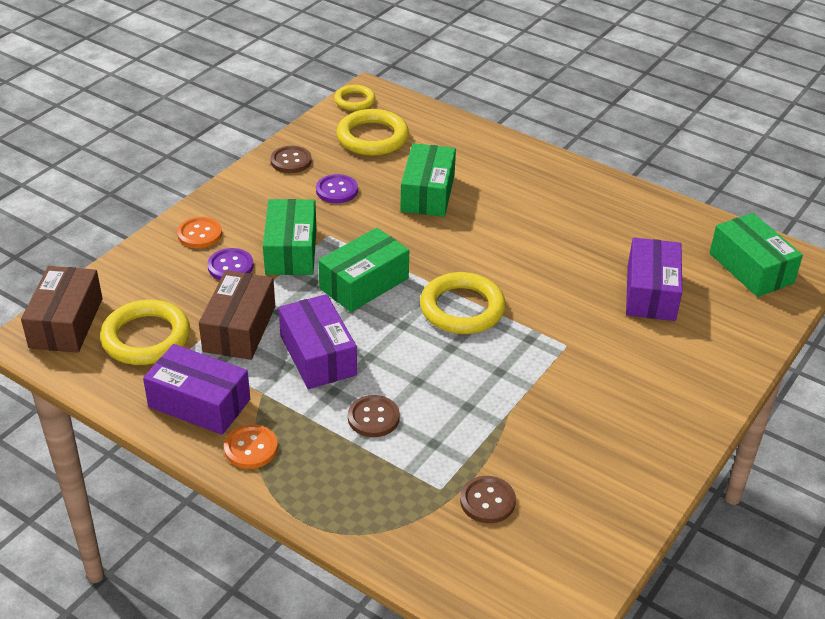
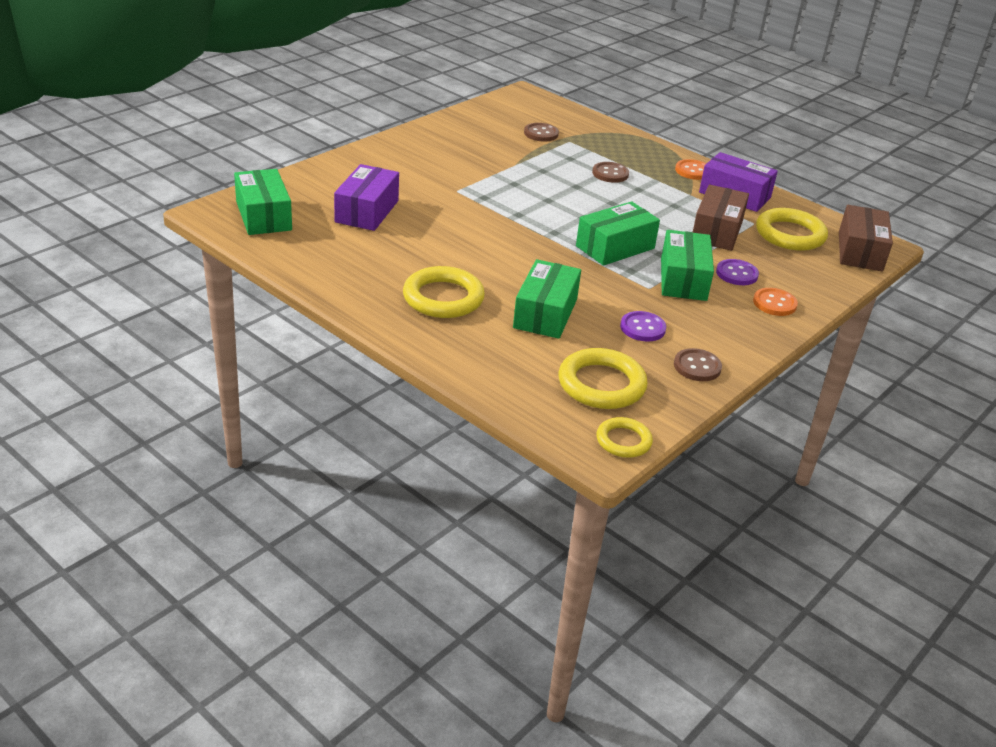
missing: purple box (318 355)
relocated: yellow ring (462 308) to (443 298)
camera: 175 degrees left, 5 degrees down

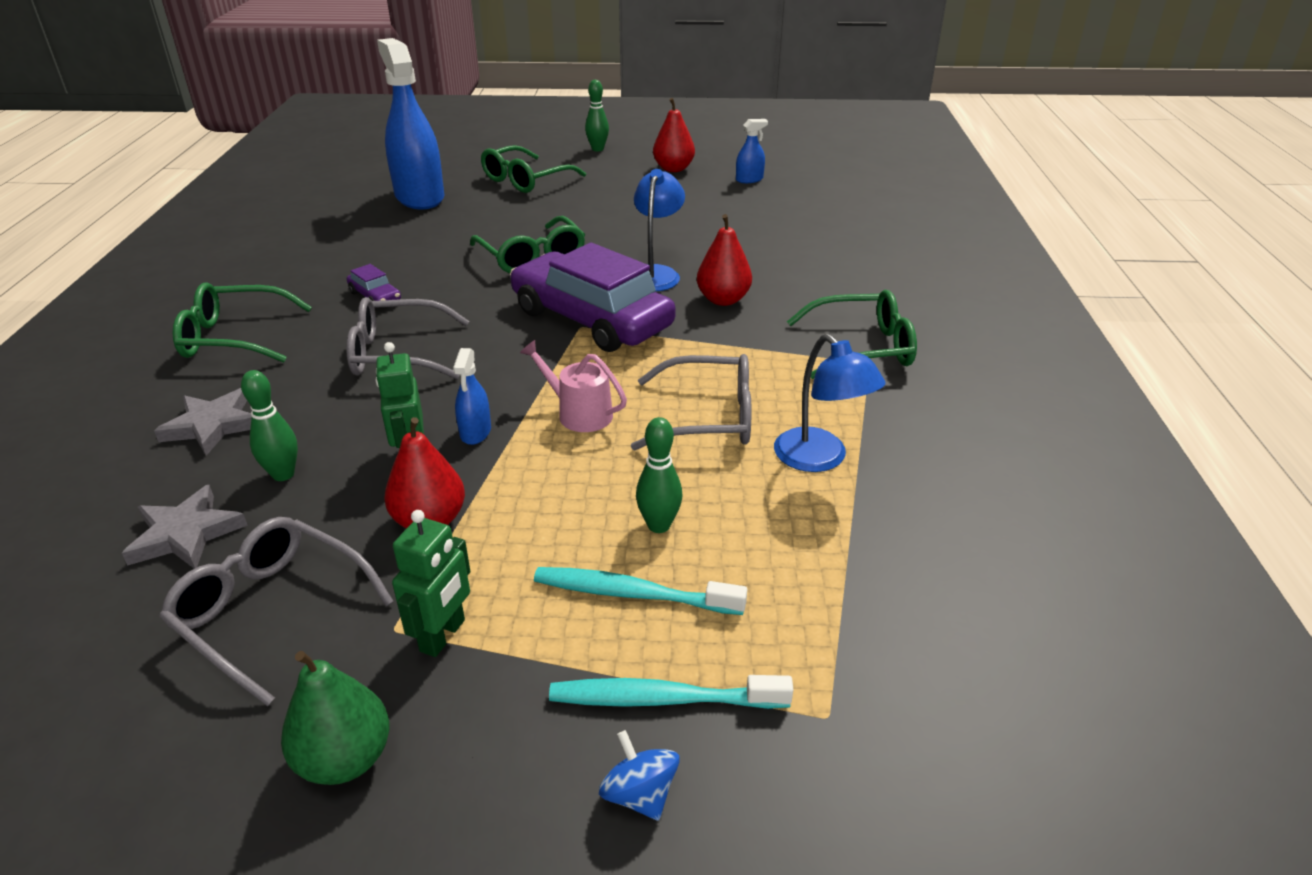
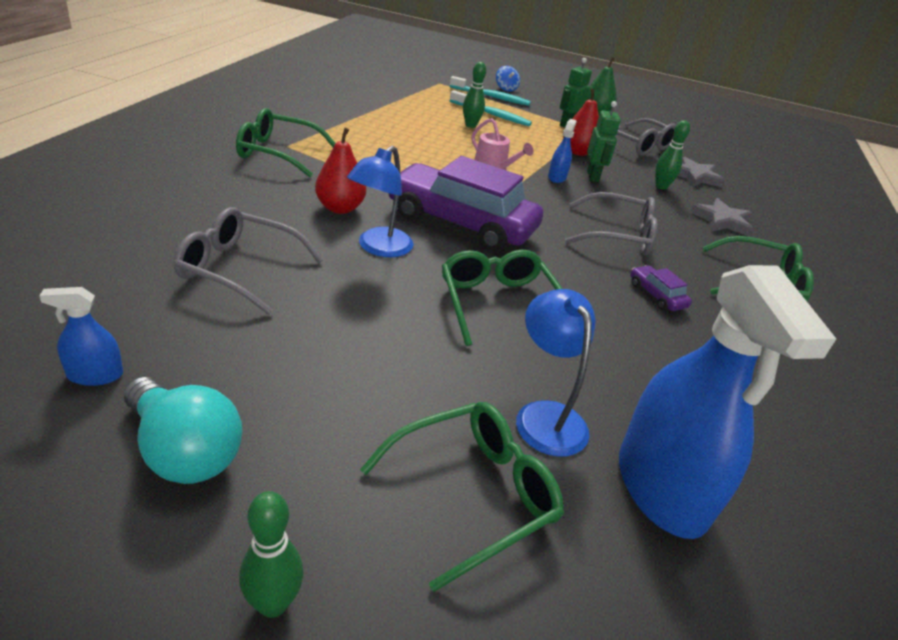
relocated: grey glasses (708 417) to (239 269); blue lamp (820 459) to (545 416)
exchanged: red pear (673 169) to turquoise light bulb (184 451)
spun: purple car (591 319) = (461 222) 150 degrees clockwise
camera: 170 degrees left, 0 degrees up

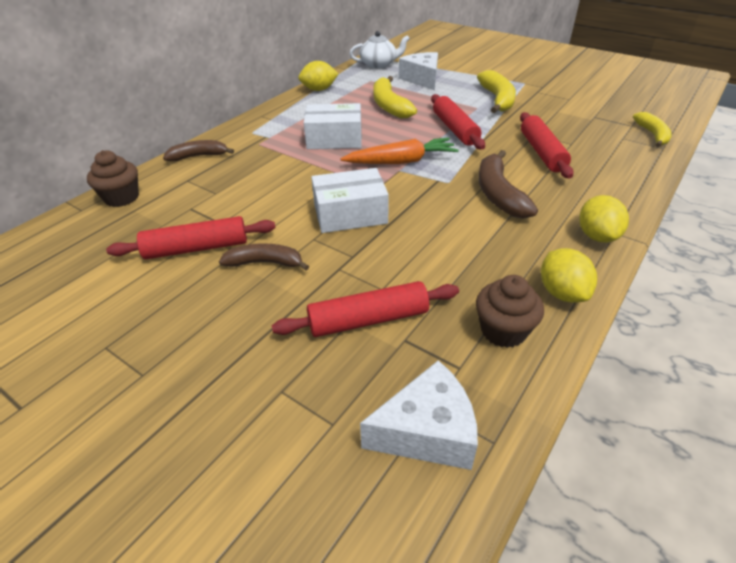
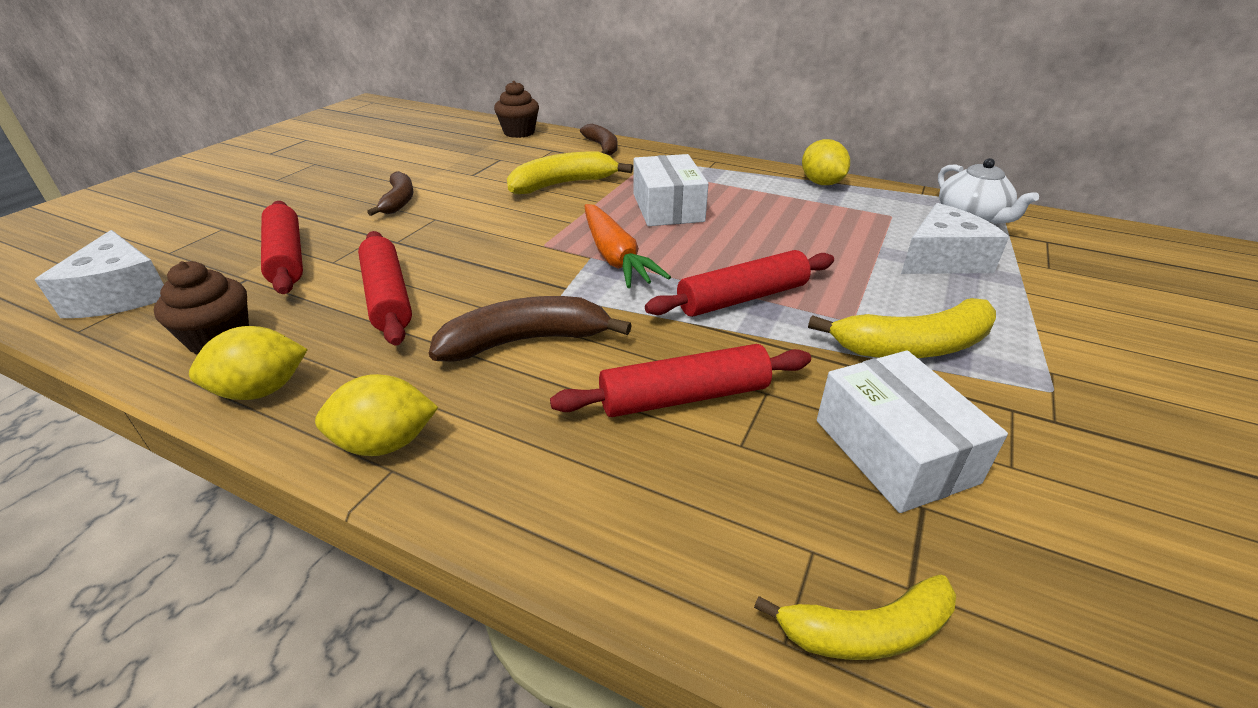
relocated: red rolling pin (196 248) to (387 297); white box (350 214) to (894 450); yellow banana (389 106) to (563 184)
camera: 80 degrees right, 5 degrees down

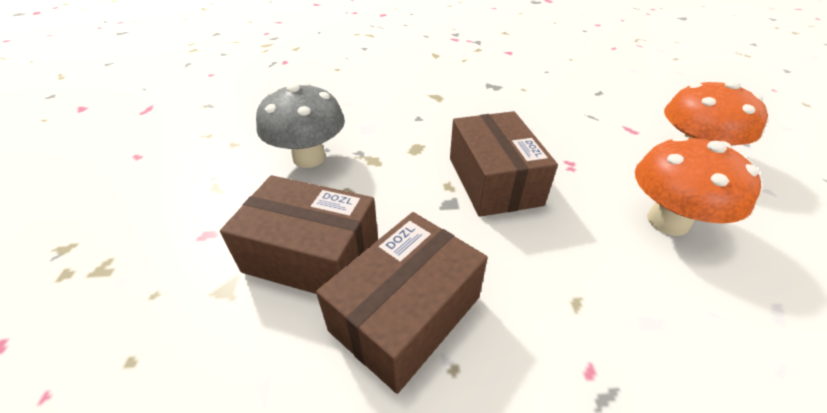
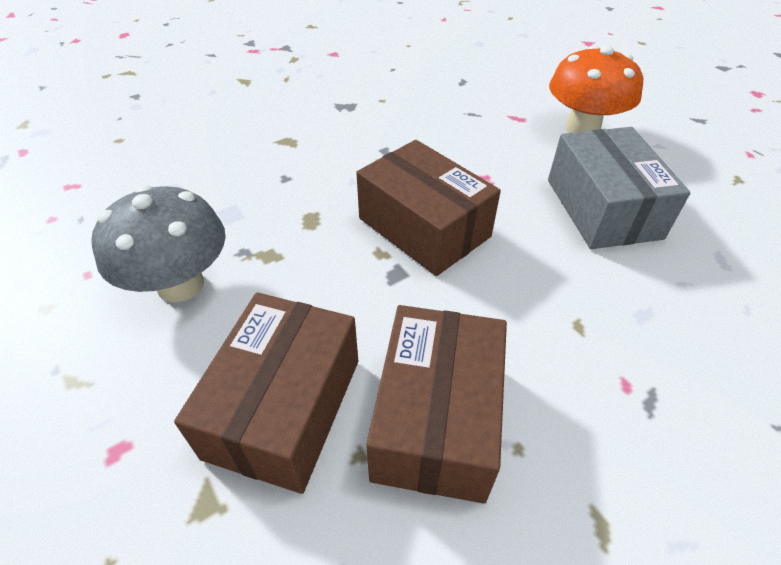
exchanged: orange mushroom (667 221) to grey box (603 208)
spun: brown box (312 255) = (284 407) 60 degrees counterclockwise
camera: 30 degrees left, 5 degrees up

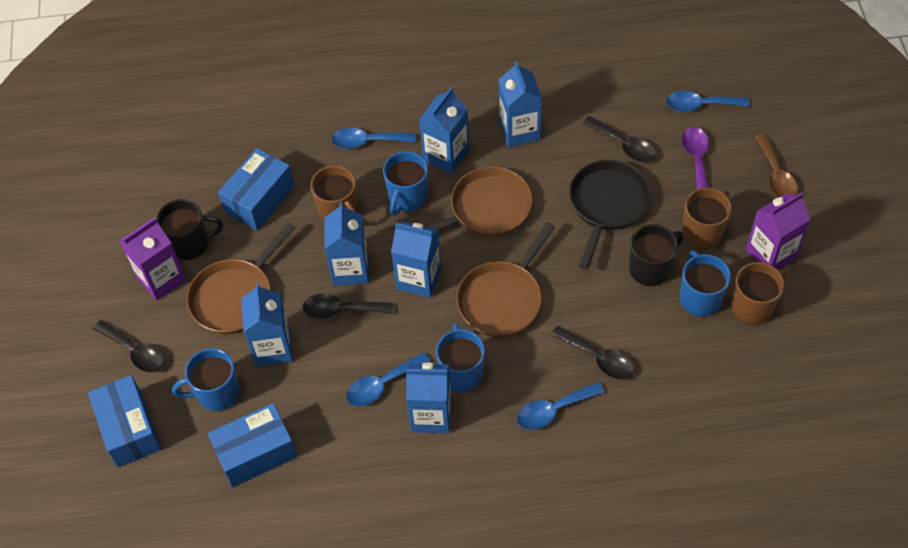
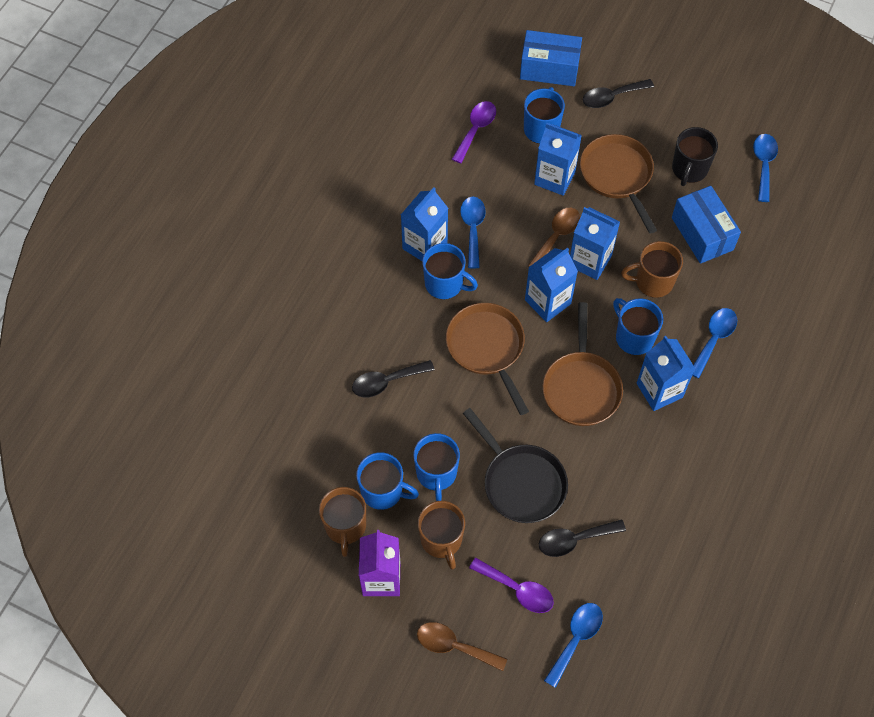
missing: purple carton (161 279); blue carton (519 130)
relocated: blue spoon (553 410) to (763 164)
exchanged: blue box (256 453) to purple spoon (476 129)
colour: black spoon (341 309) to brown spoon (556 236); black mug (650 268) to blue mug (436 474)
camera: 120 degrees right, 5 degrees up

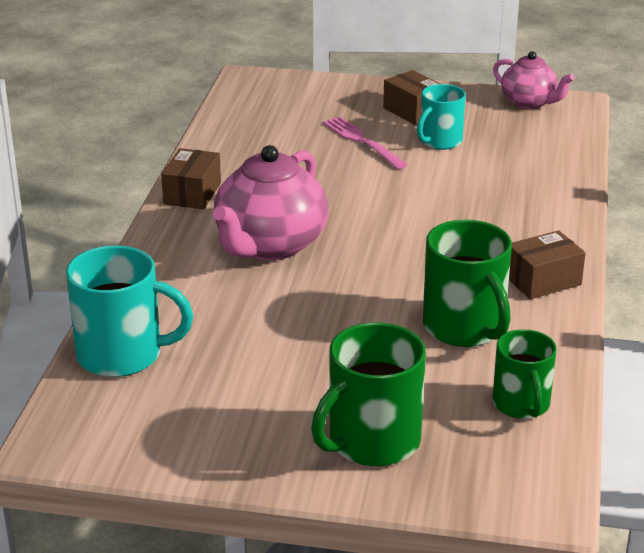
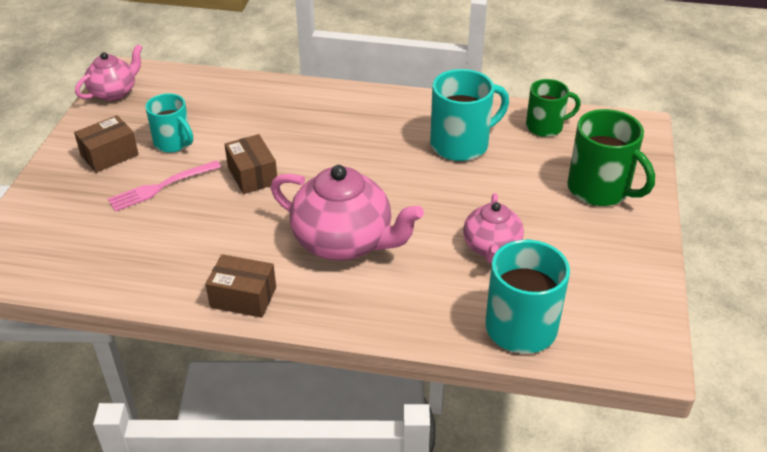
appeared: pink teapot (491 247)
relocated: brown box (543 280) to (252 175)
colour: green mug (465 328) to turquoise mug (461 144)
camera: 90 degrees left, 10 degrees up

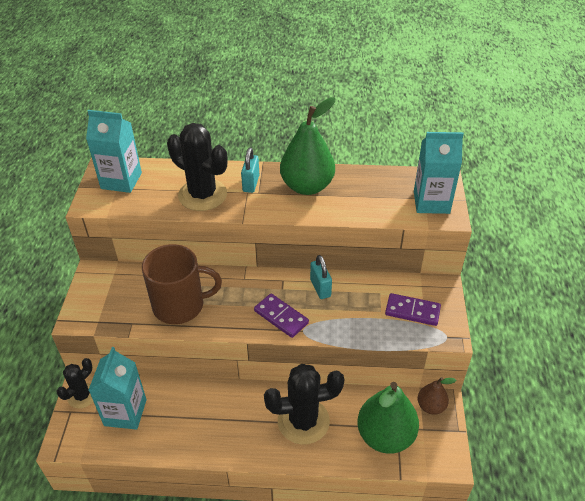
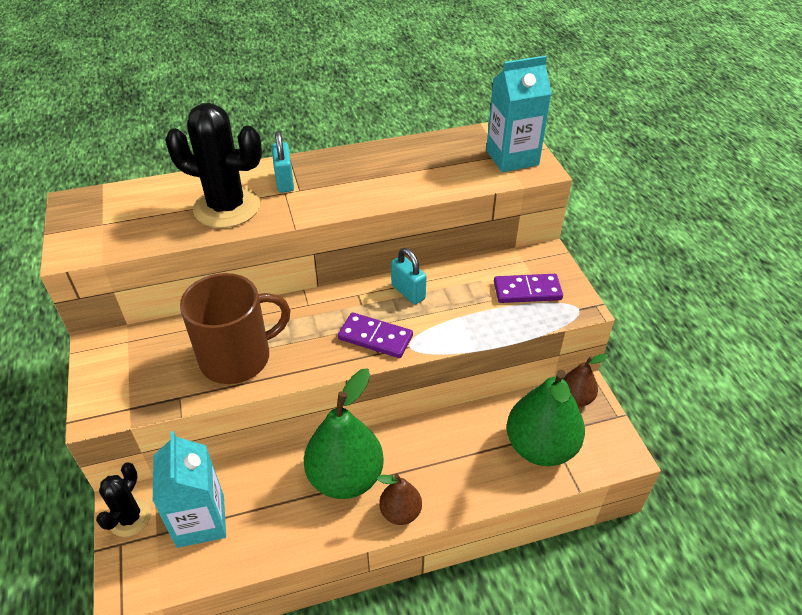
missing: turquoise carton (121 181); black cactus (303 421)
appeared: brown pear (400 512)
relocated: green pear (307 186) to (345 477)
camera: 20 degrees left, 0 degrees up

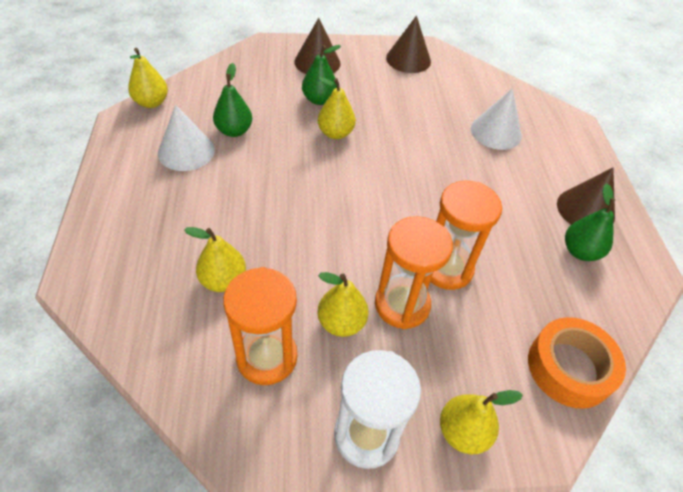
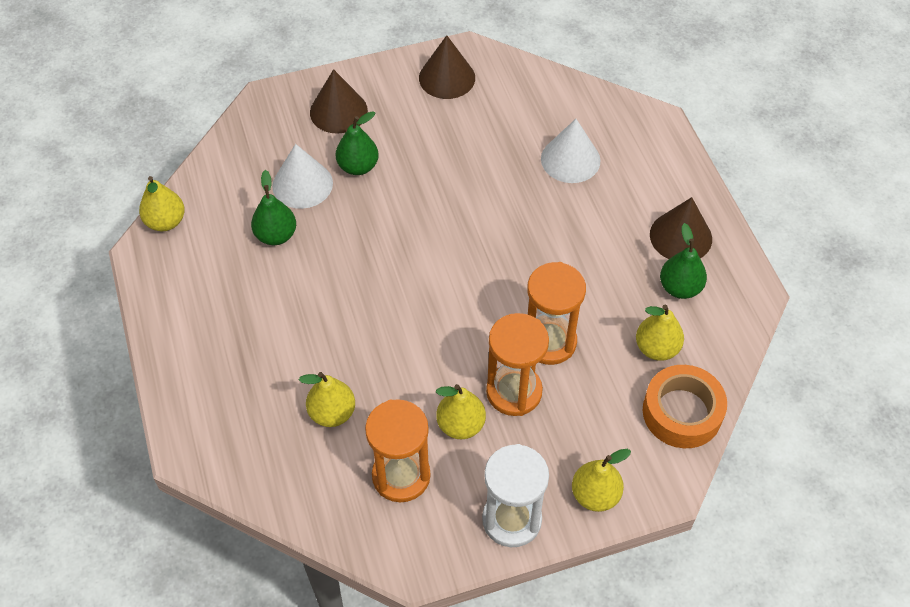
relocated: white cone (186 151) to (302 184); yellow pear (335 133) to (656 348)
camera: 10 degrees left, 5 degrees up

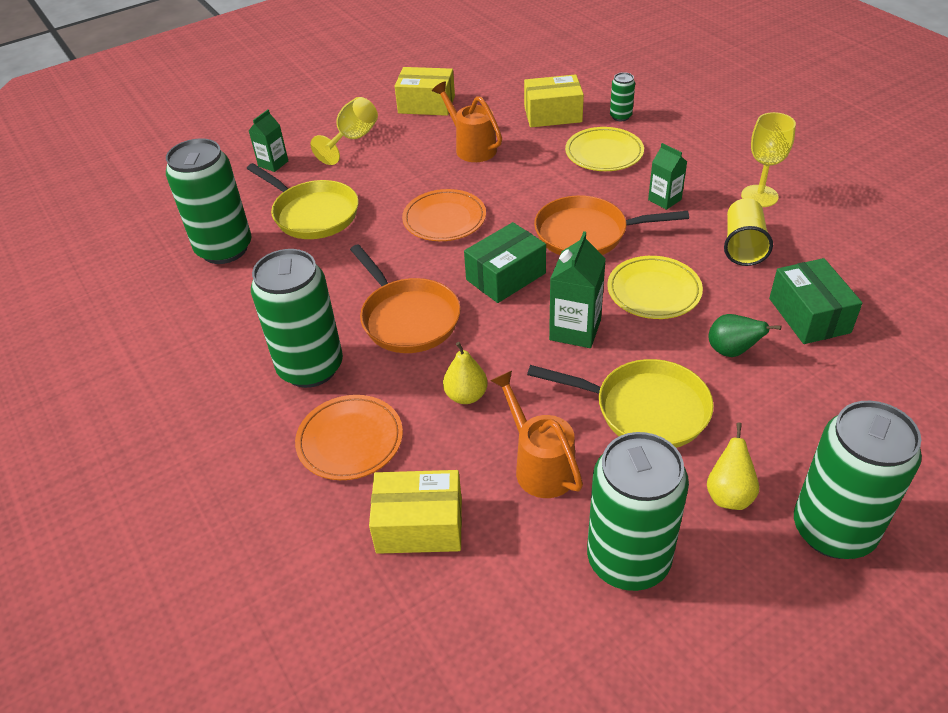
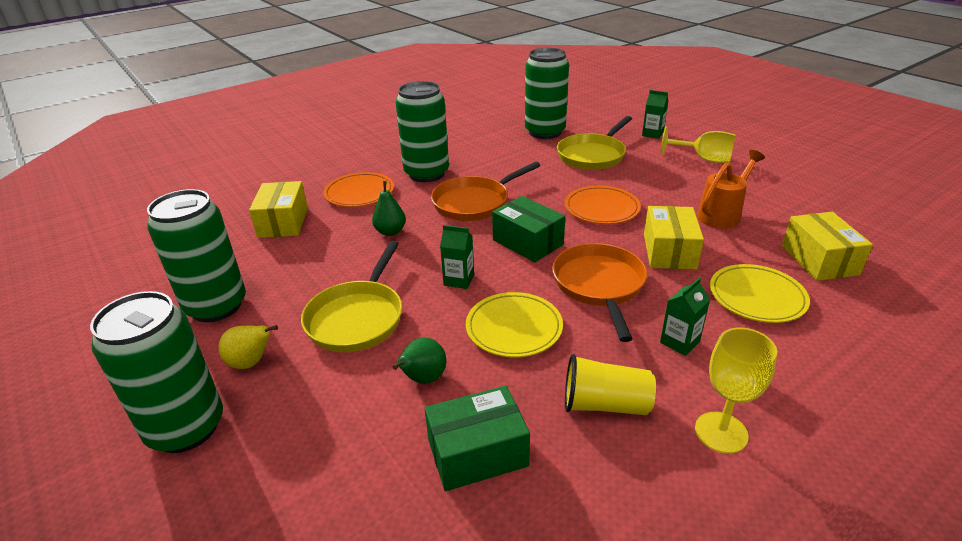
missing: orange watering can (540 465); green can (620 116)
relocated: yellow box (426 104) to (669 251)
colour: yellow pear (466 395) to green pear (390 232)
size: green carton (575 330) = (459 280) x0.65
camera: 85 degrees right, 10 degrees down

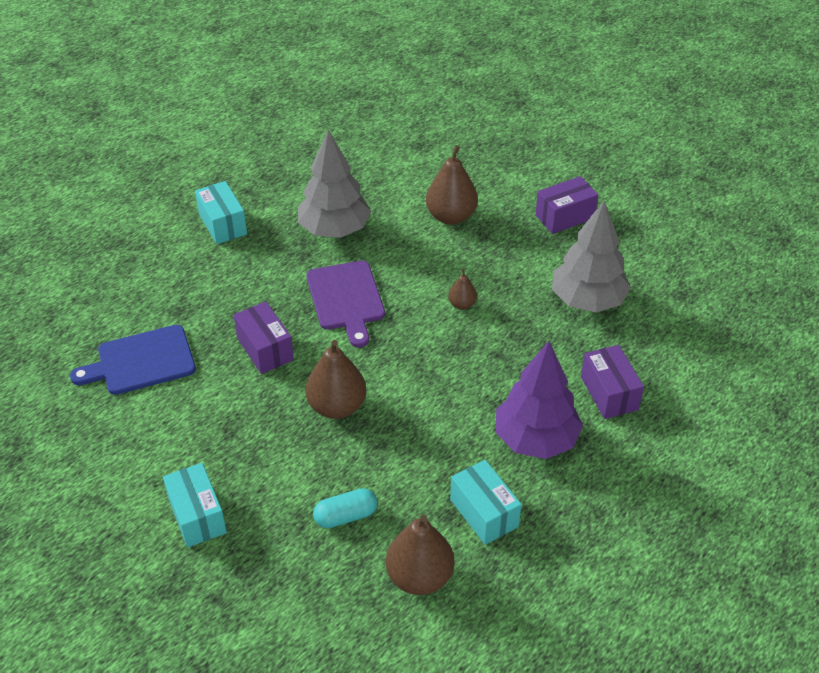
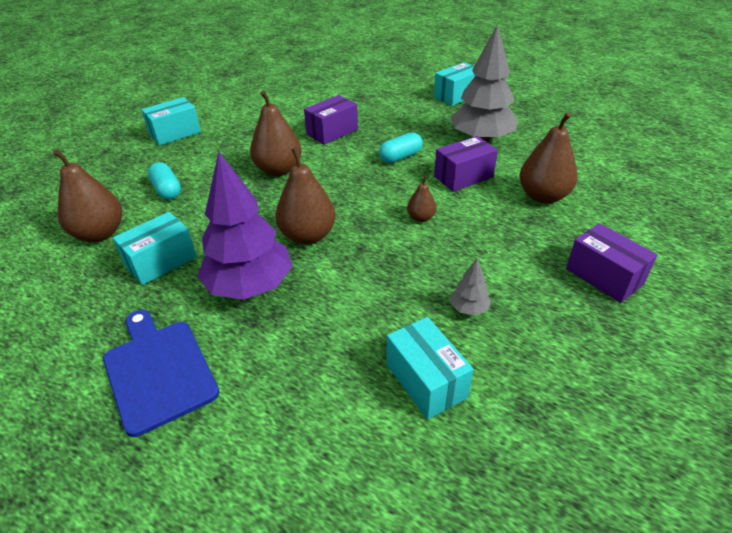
appeared: brown pear (308 236); turquoise box (426 380)
relocated: blue cutting board (141 361) to (158 371); purple box (609 393) to (463 177)
exchanged: purple cutting board (346 299) to turquoise capsule (400 157)
size: grey tree (587 300) = (469 308) x0.42
camera: 80 degrees right, 5 degrees down

